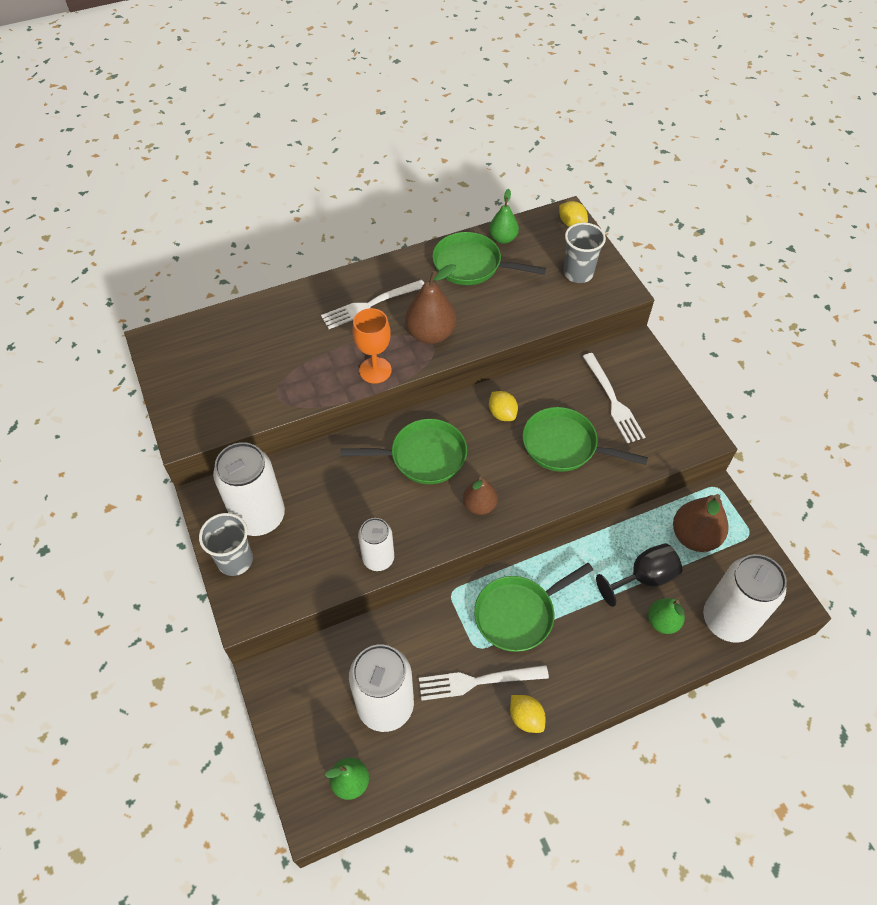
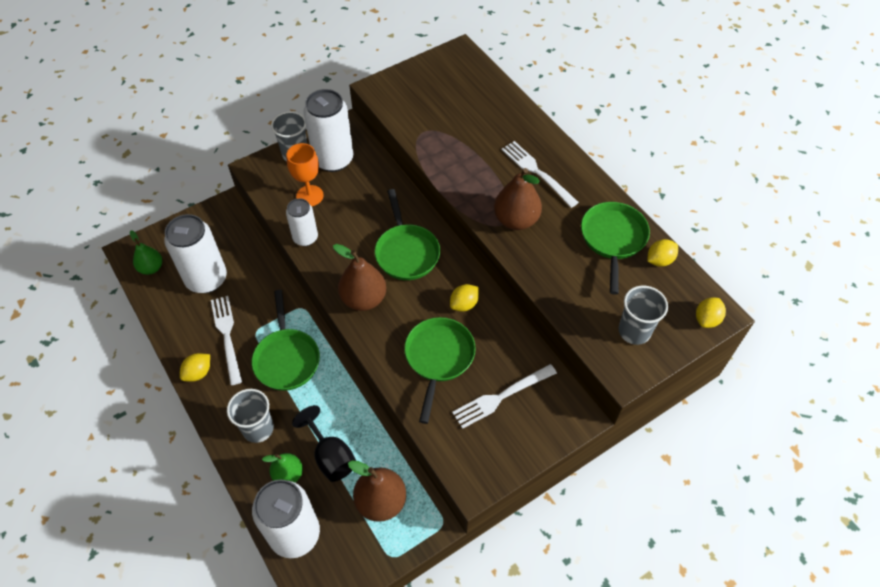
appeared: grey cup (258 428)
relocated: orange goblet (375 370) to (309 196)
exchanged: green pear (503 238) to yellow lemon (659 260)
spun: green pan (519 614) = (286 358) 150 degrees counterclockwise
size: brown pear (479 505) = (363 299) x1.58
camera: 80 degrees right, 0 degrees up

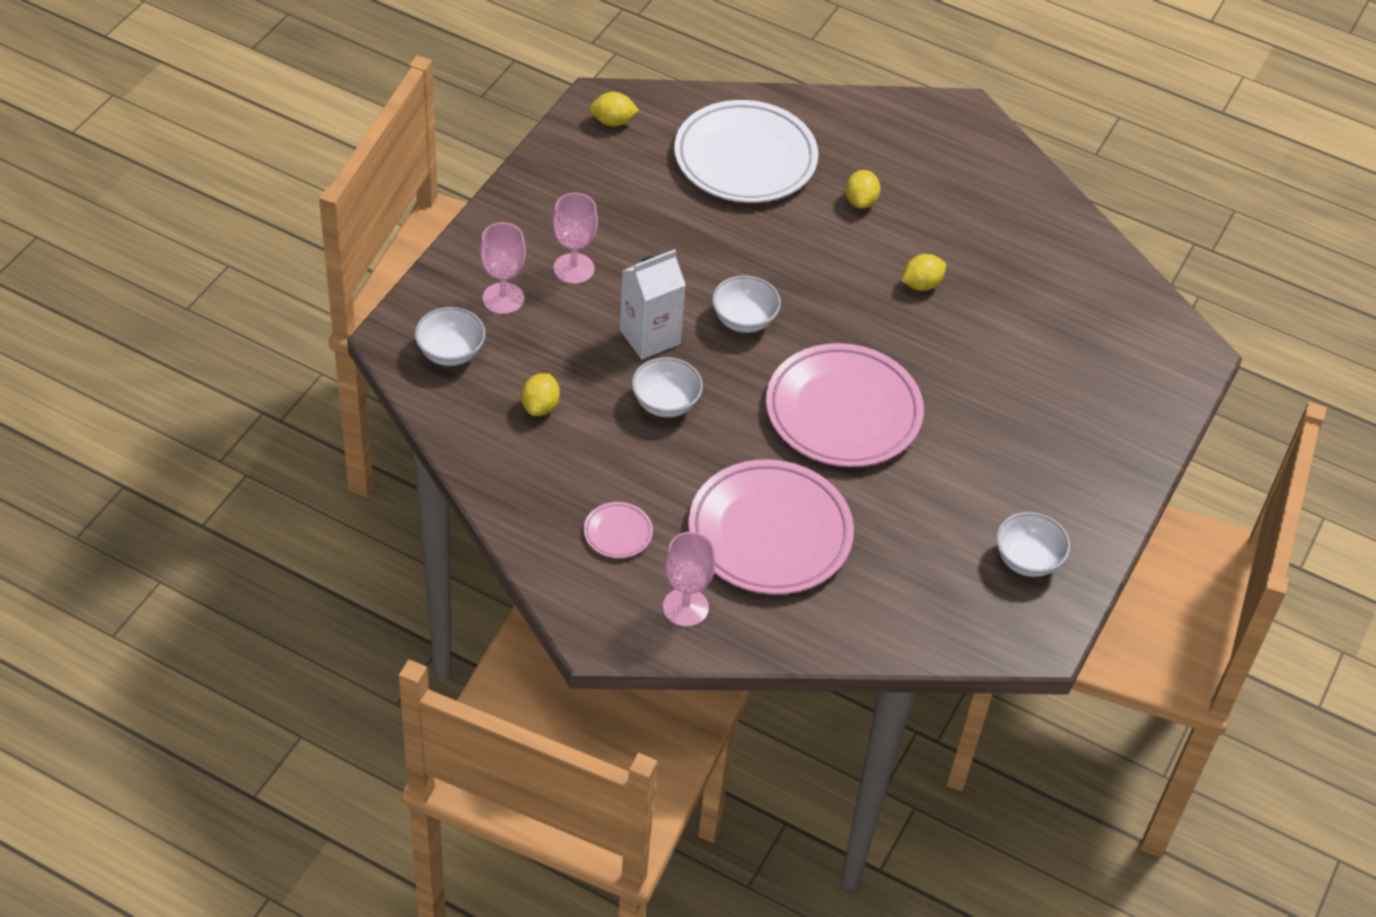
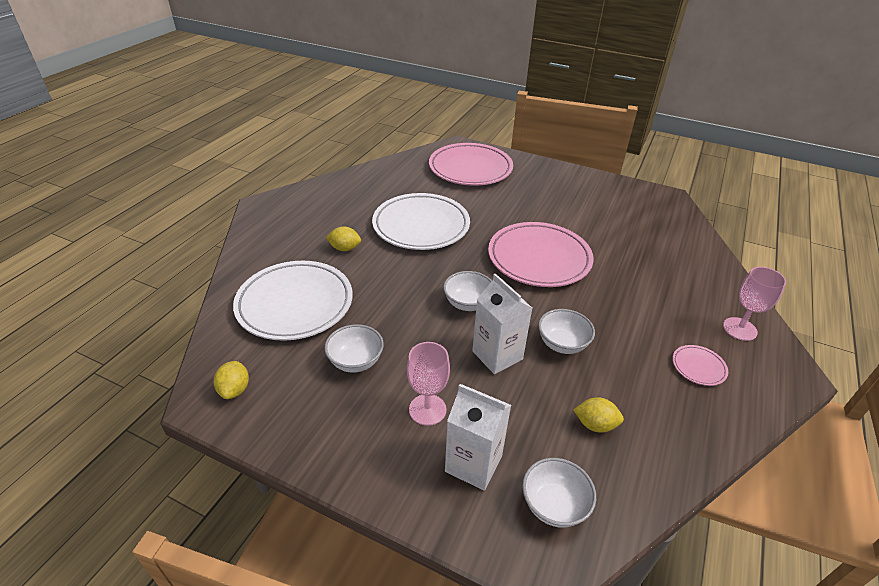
relocated: pink plate (770 533) to (470 169); white bowl (1027 560) to (356 361)
exchanged: pink goblet (503 298) to white carton (473 464); yellow lemon (921 284) to white plate (421 226)
camera: 90 degrees left, 10 degrees down

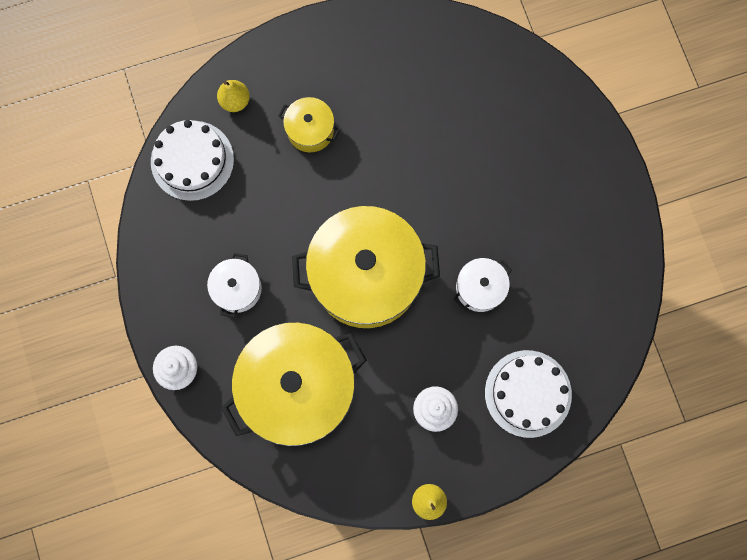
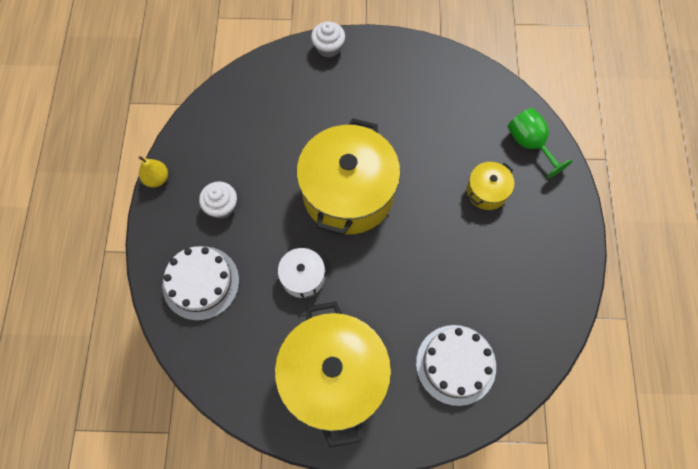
missing: white pot (237 289)
relocated: white cake (192 160) to (456 364); yellow pot (298 387) to (334 378)
exchanged: yellow pear (235 101) to green goblet (529 144)
camera: 110 degrees right, 10 degrees down

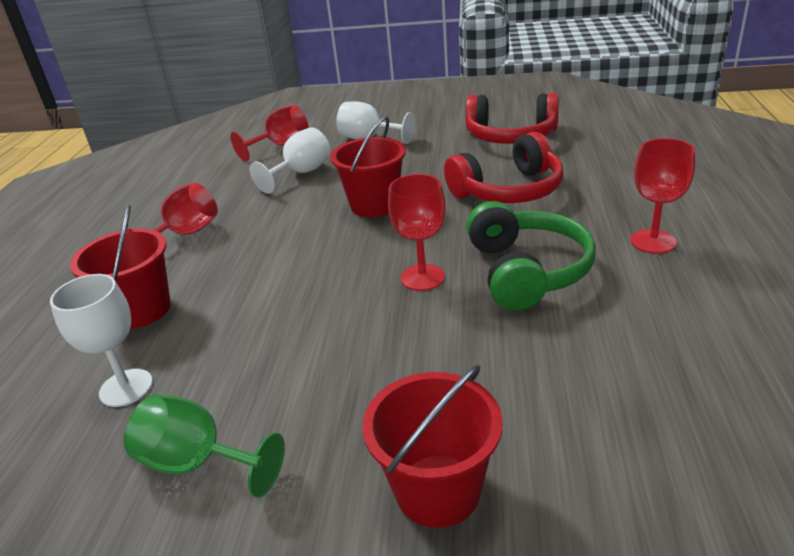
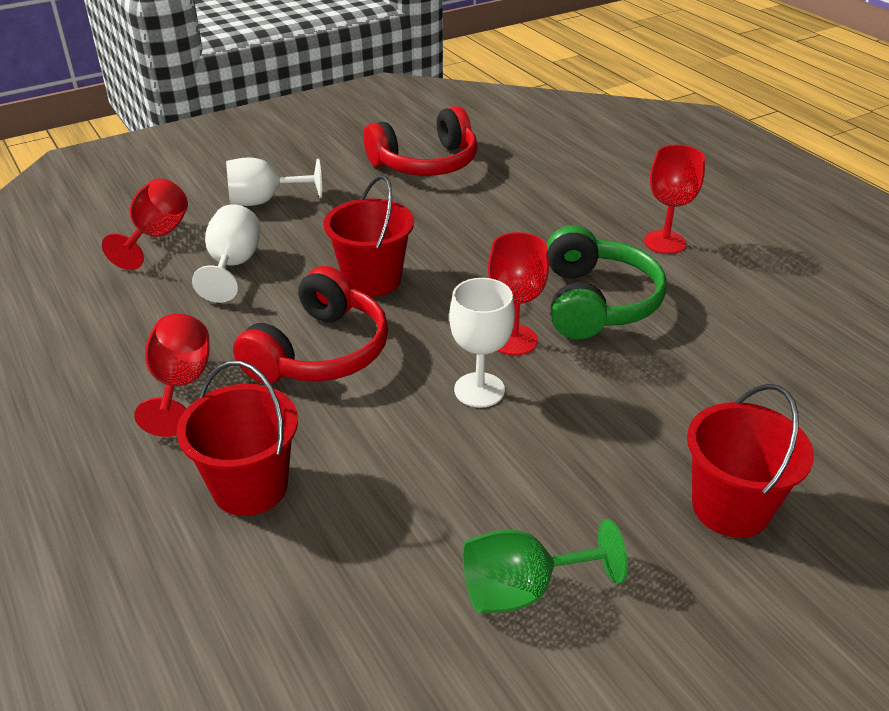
relocated: white goblet (126 388) to (479 390); red headphones (509 190) to (320 352)
spun: green headphones (527 271) = (596 302) 45 degrees clockwise
camera: 40 degrees left, 5 degrees up

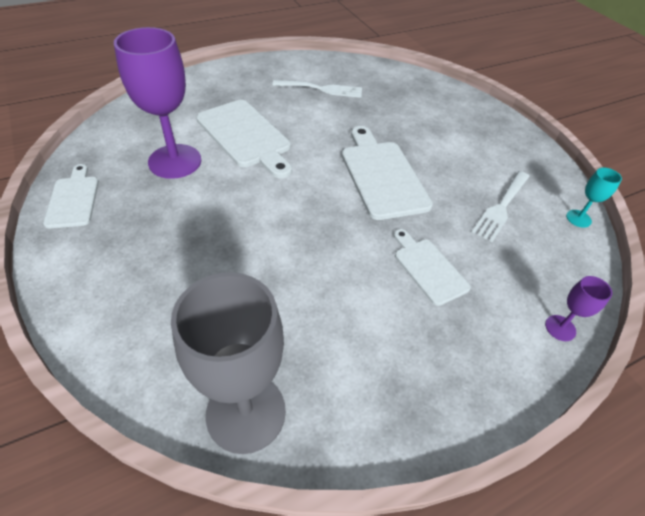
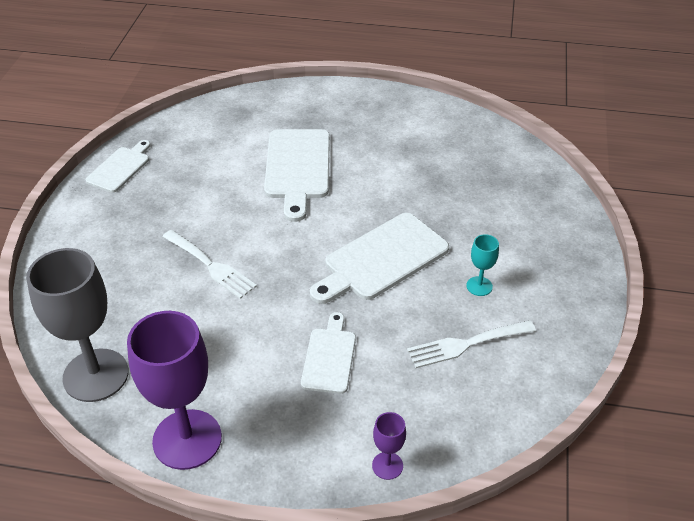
relocated: purple goblet (175 161) to (187 439); white fork (322 89) to (211 266); turquoise goblet (578 218) to (479 286)
spun: white cutting board (382 175) = (382 259) 150 degrees counterclockwise
camera: 40 degrees right, 5 degrees down

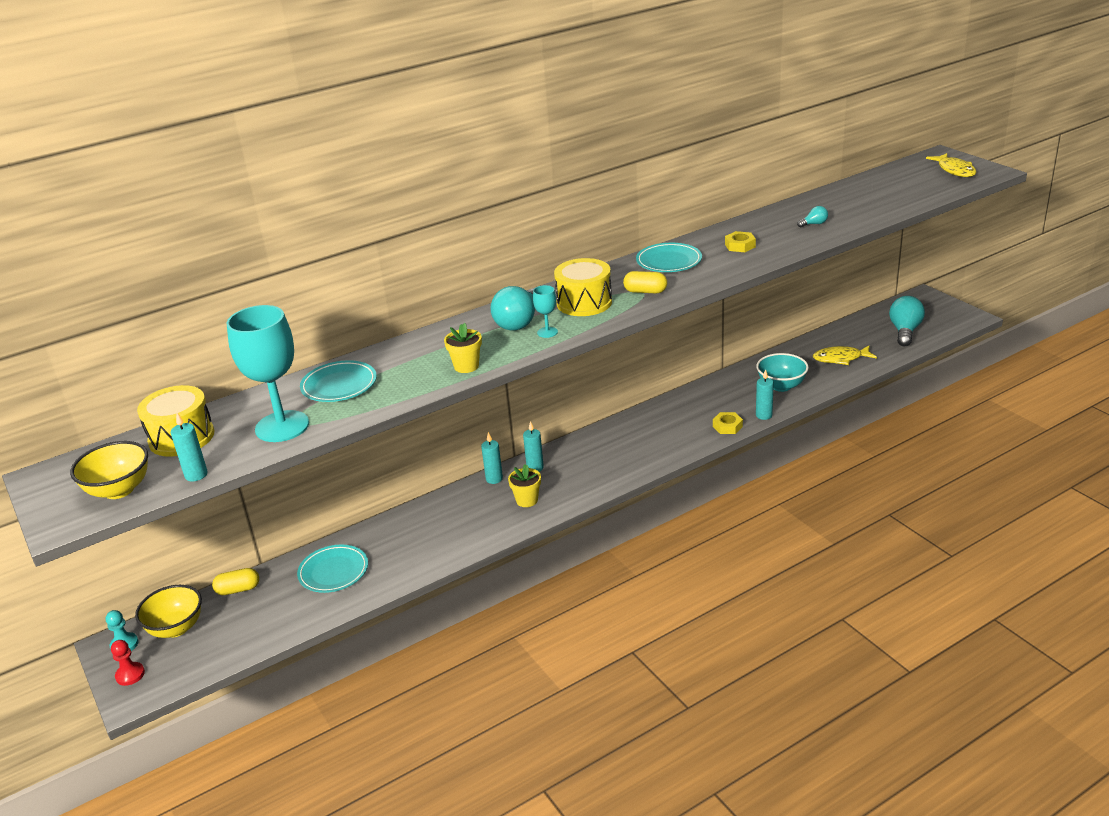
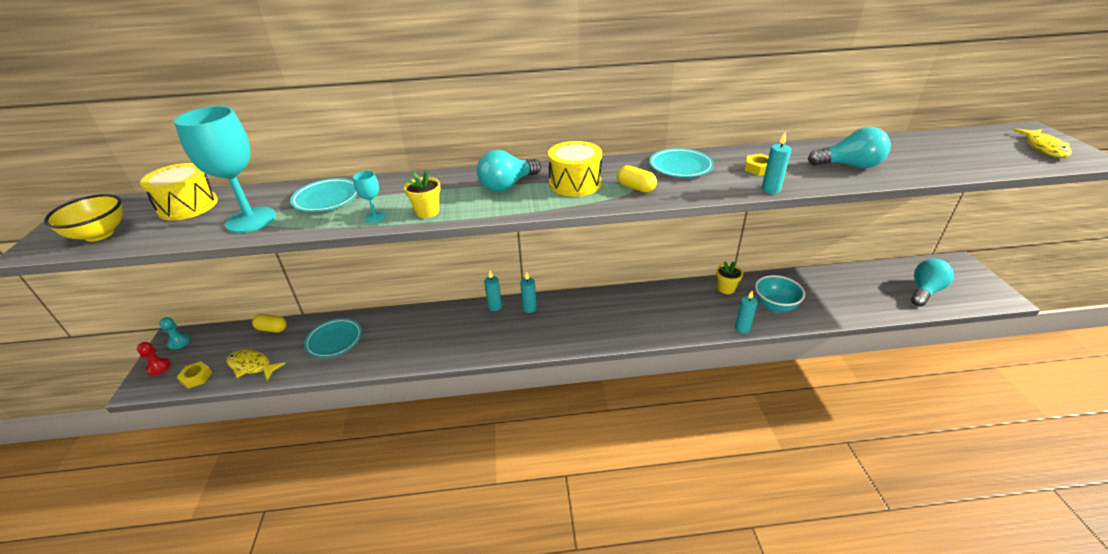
missing: yellow bowl (176 628)
relocated: turquoise candle (196 475) to (771 189); yellow flower pot (527 500) to (726 288); turquoise goblet (547 332) to (375 217); yellow nut (727 426) to (196 377); yellow fish (840 358) to (252 366)
size: turquoise light bulb (814 224) = (849 166) x2.14
camera: 25 degrees right, 5 degrees up

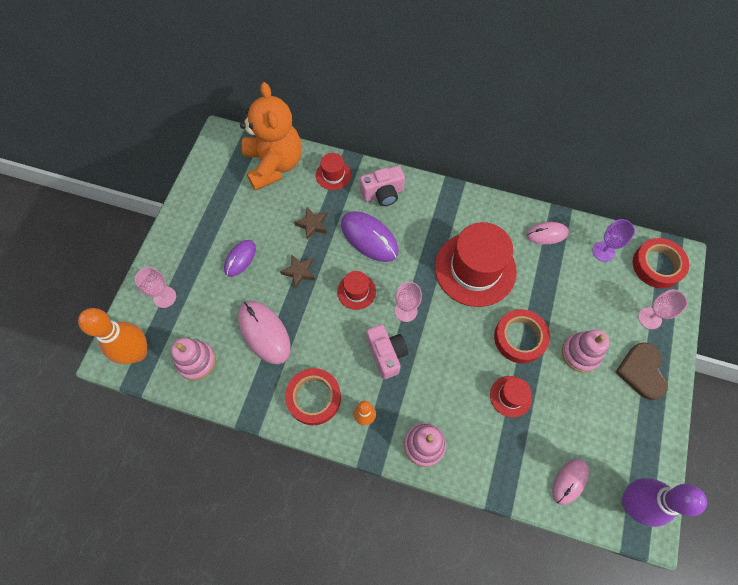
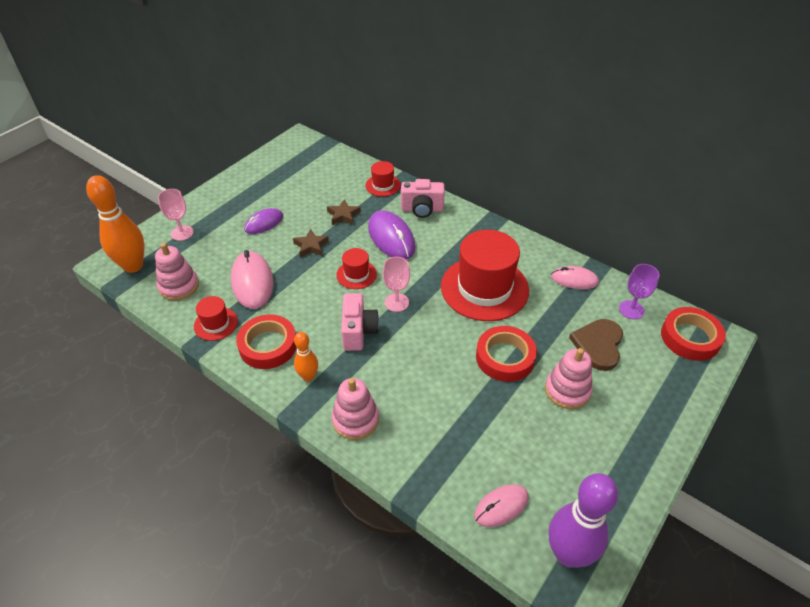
missing: orange teddy bear (274 164); pink goblet (649 318)
relocated: red hat (510 396) to (216 324); brown heart (642 371) to (598 345)
camera: 20 degrees right, 20 degrees down

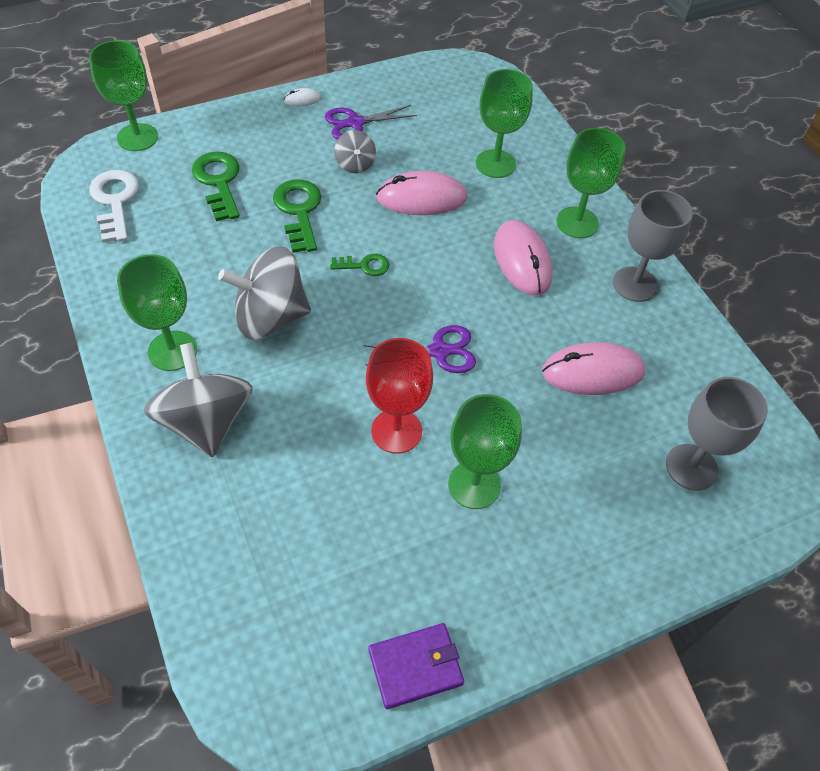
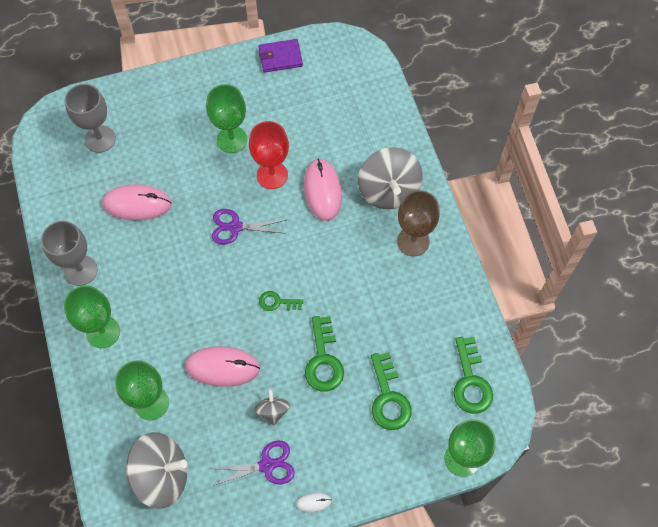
relocated: grey spinning top (270 317) to (162 475); pink mouse (522 260) to (322 191)
colour: white key (115 201) to green key (470 381); green goblet (172 351) to brown goblet (413 241)
camera: 170 degrees left, 10 degrees up

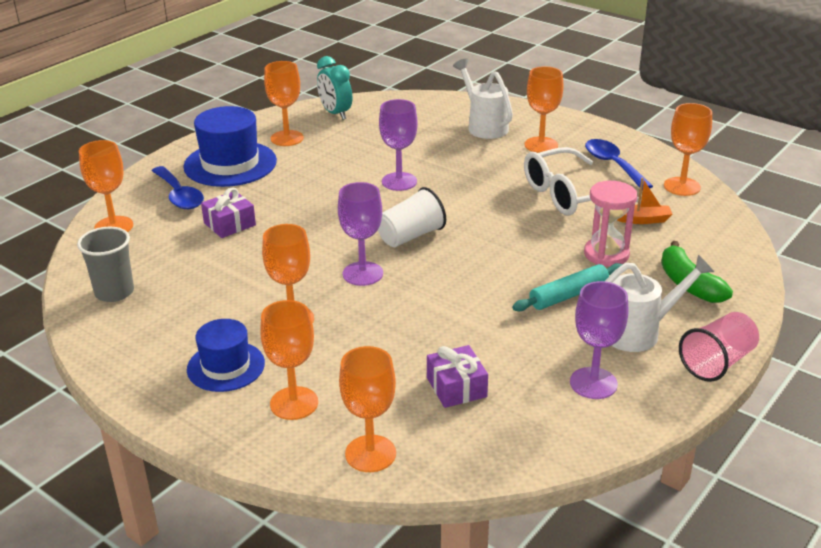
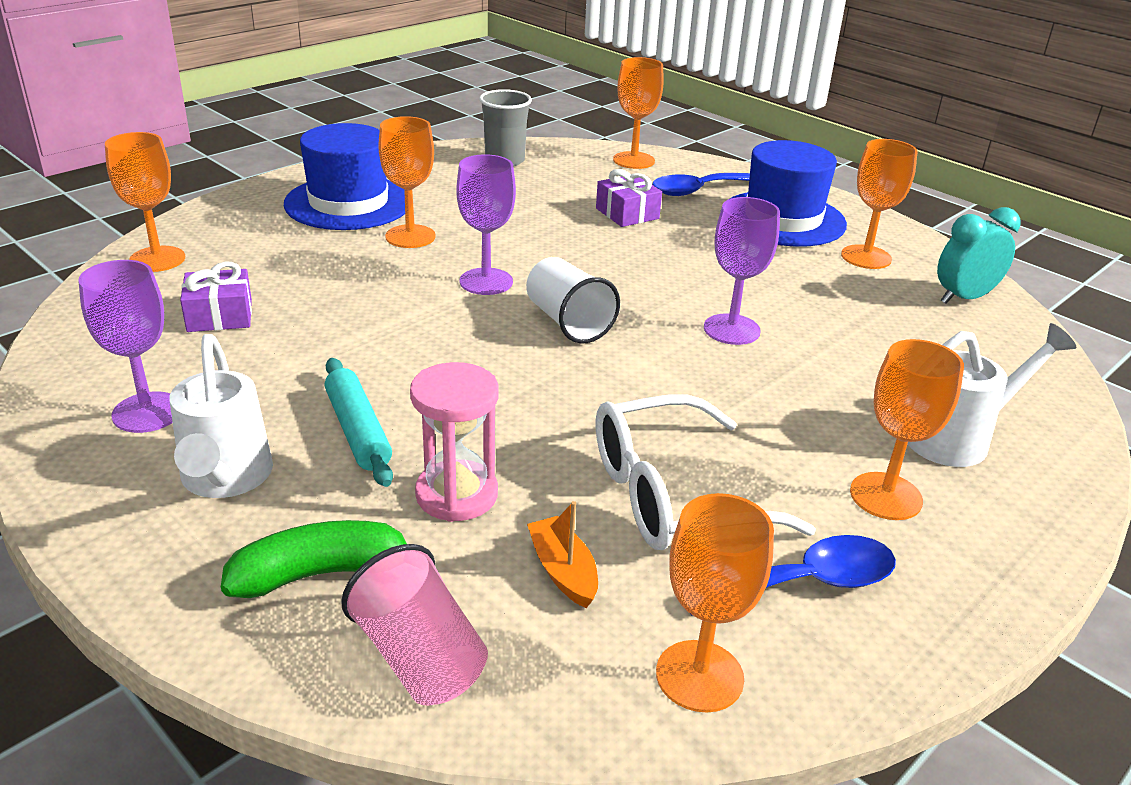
missing: orange goblet (294 403)
relocated: pink cup (717 362) to (419 657)
spun: white glasses (570 195) = (675 495) 90 degrees counterclockwise; orange boat (643 220) = (563 571) 150 degrees clockwise
size: blue hat (226 366) = (348 203) x1.59
camera: 95 degrees right, 0 degrees up

